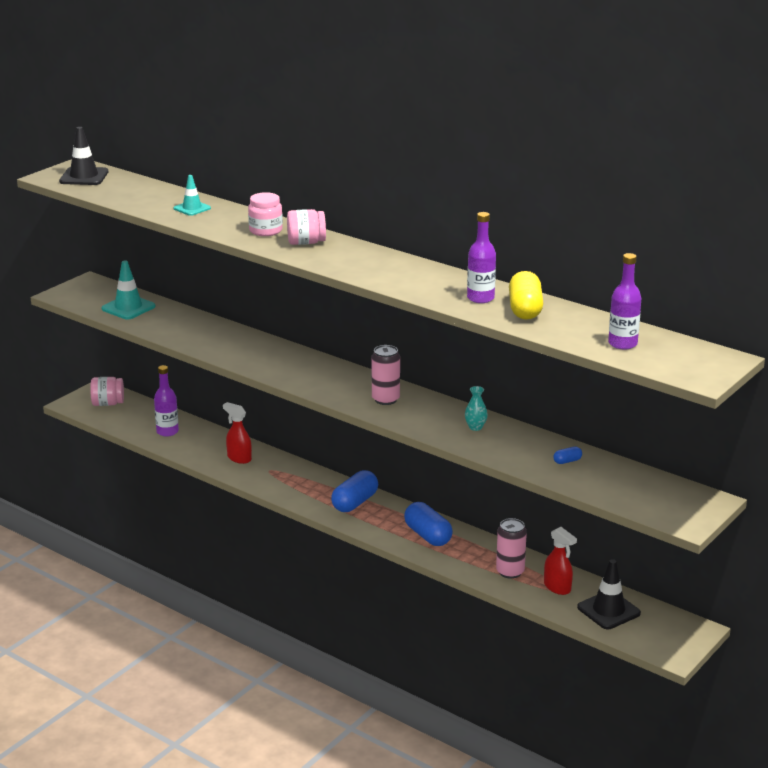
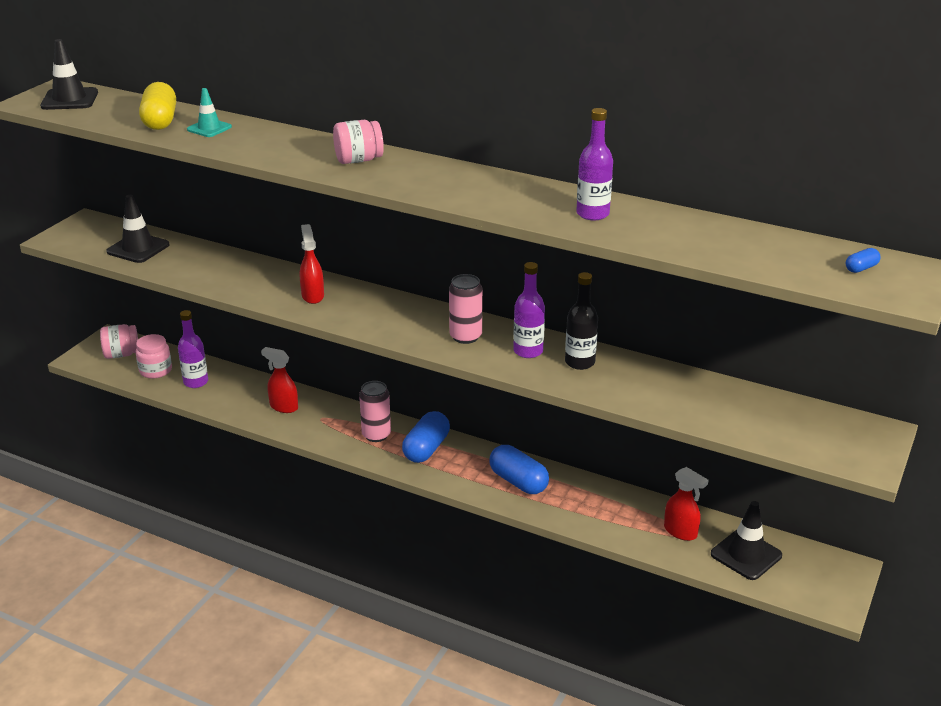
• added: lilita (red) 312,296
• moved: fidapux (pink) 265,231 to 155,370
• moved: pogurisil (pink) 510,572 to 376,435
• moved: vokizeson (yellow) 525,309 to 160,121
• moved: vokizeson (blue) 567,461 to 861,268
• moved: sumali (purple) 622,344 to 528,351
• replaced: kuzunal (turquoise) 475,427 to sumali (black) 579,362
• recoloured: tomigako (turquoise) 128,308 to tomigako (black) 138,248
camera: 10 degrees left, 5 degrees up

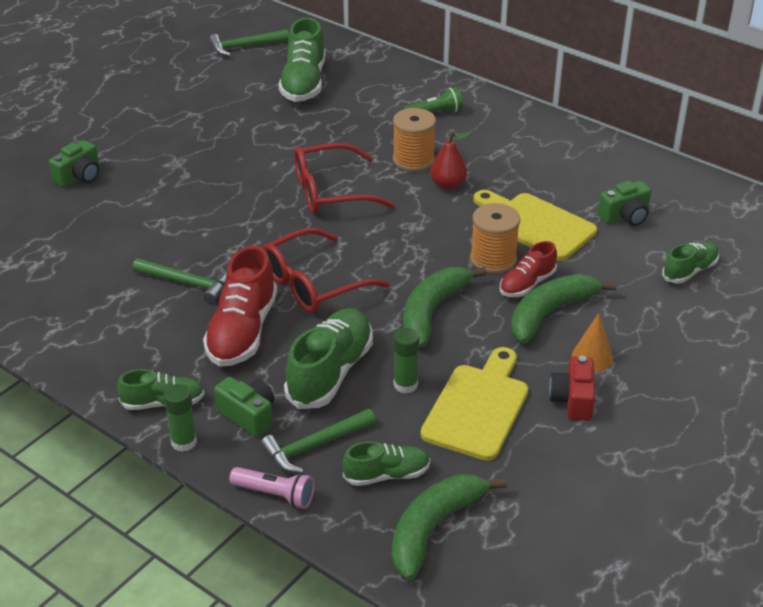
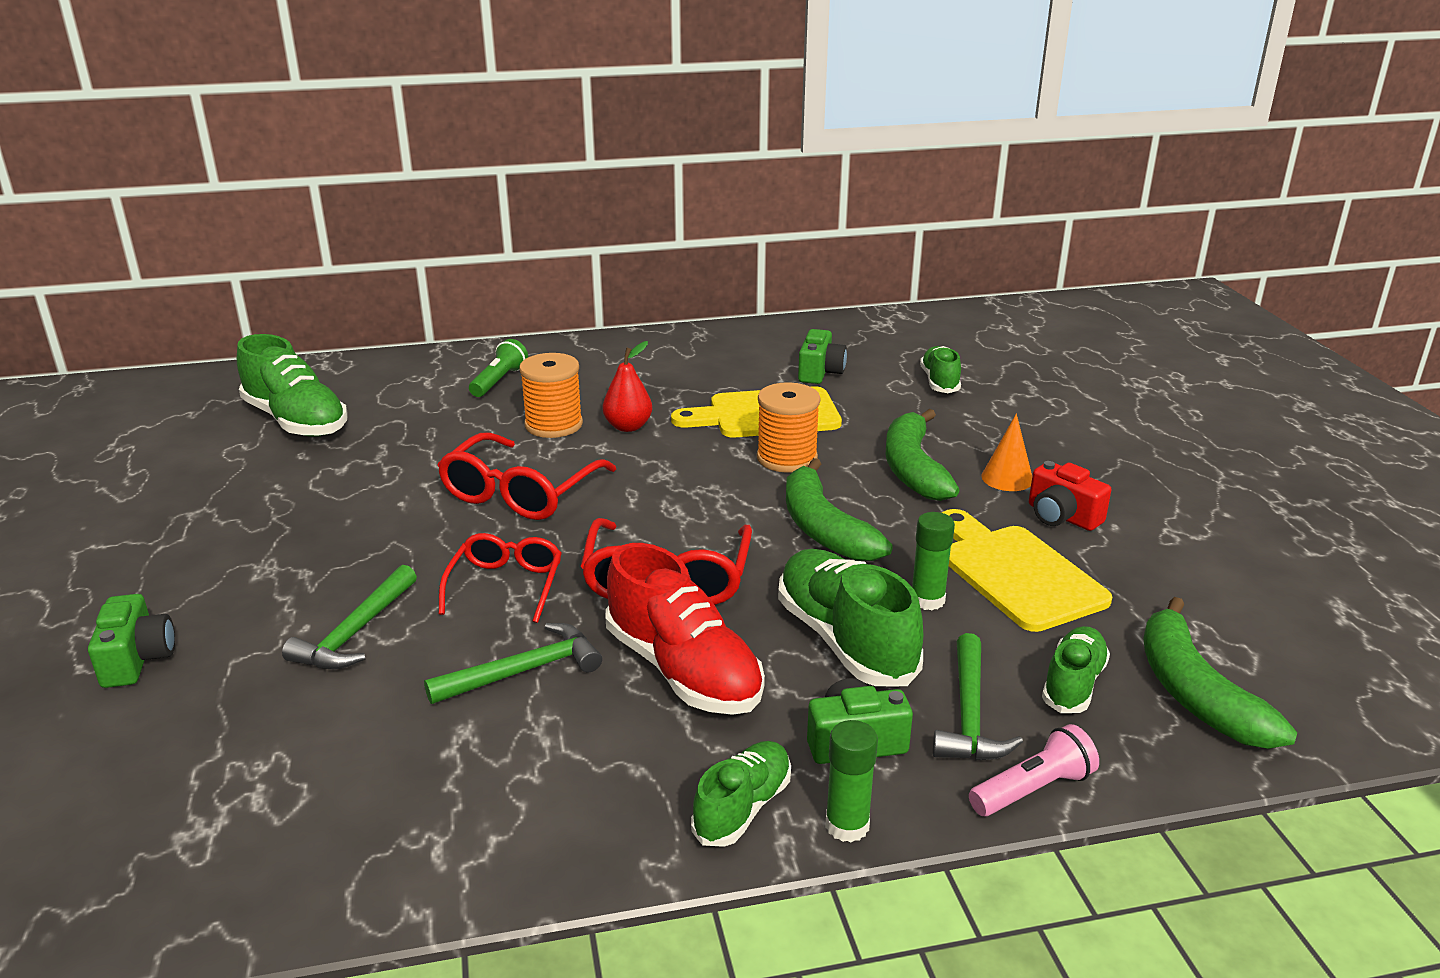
• removed: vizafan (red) 527,284
• added: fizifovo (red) 506,585
• moved: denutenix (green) 244,46 to 355,632
camera: 50 degrees left, 10 degrees down

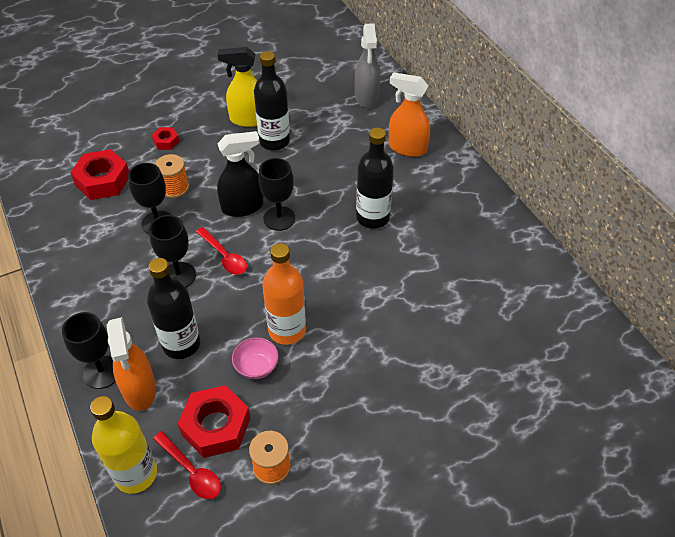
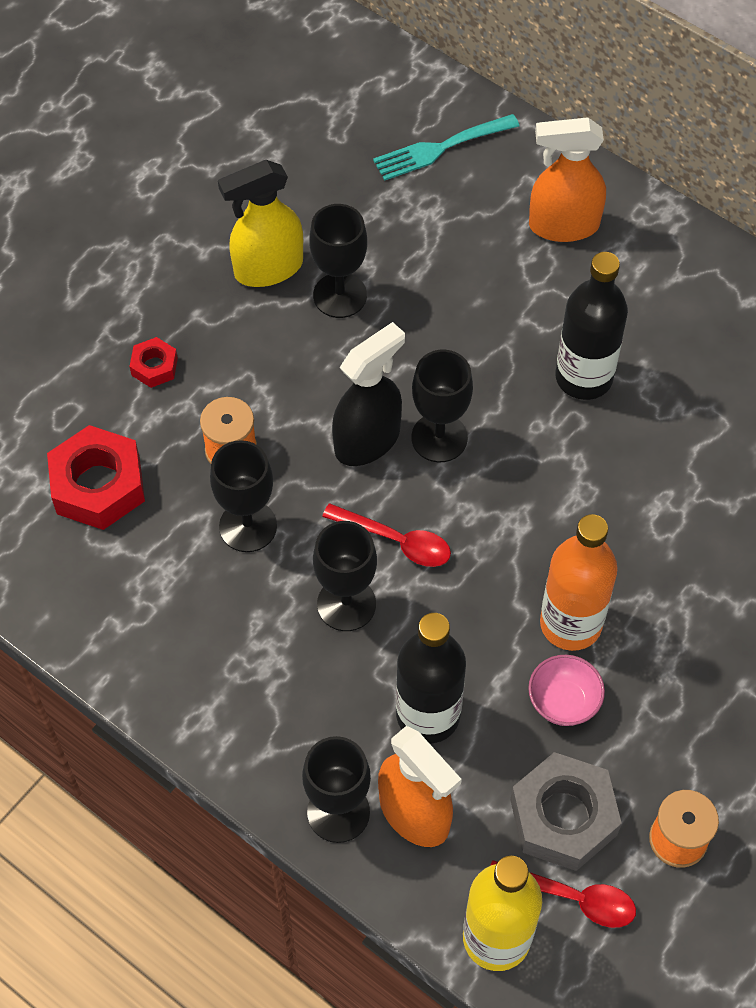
• replaced: sumali (black) 274,141 to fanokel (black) 340,295
• replaced: lilita (grey) 366,97 to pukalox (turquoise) 440,148
• recoloured: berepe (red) 216,426 to berepe (grey) 563,817
camera: 25 degrees left, 10 degrees up

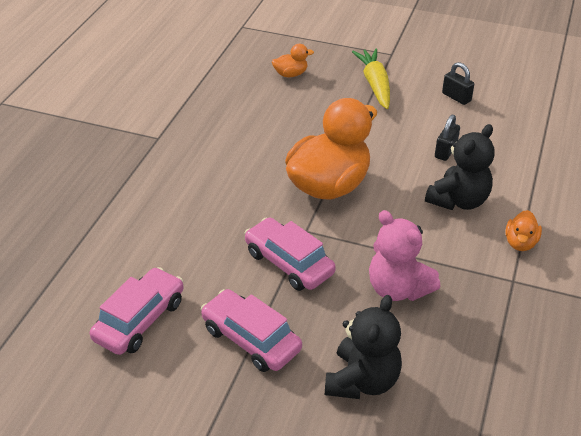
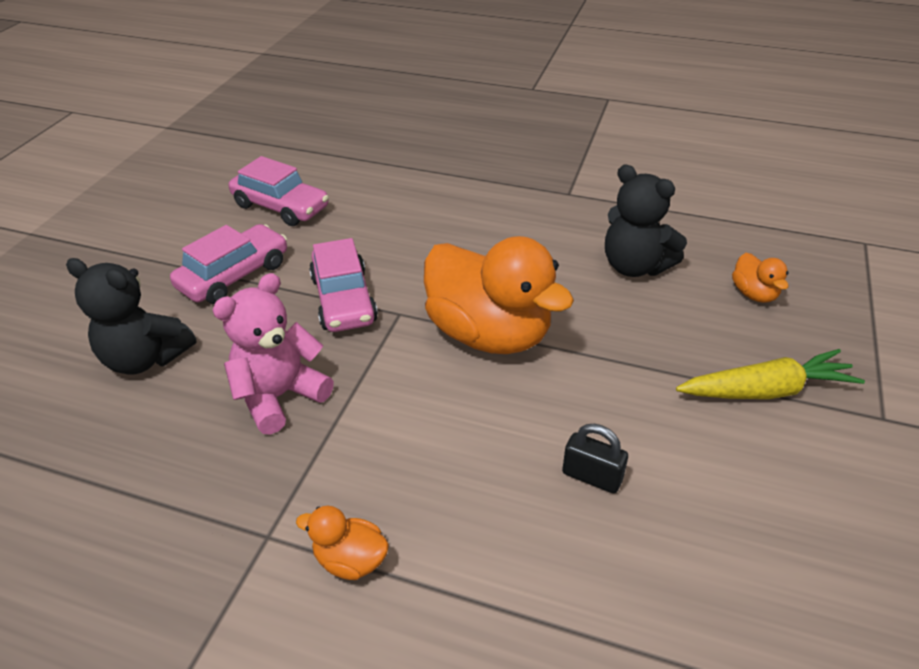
• removed: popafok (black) 456,97
• moved: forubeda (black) 458,200 to 634,266
• turned: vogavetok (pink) 289,263 = 343,300 120 degrees clockwise
camera: 90 degrees right, 0 degrees up

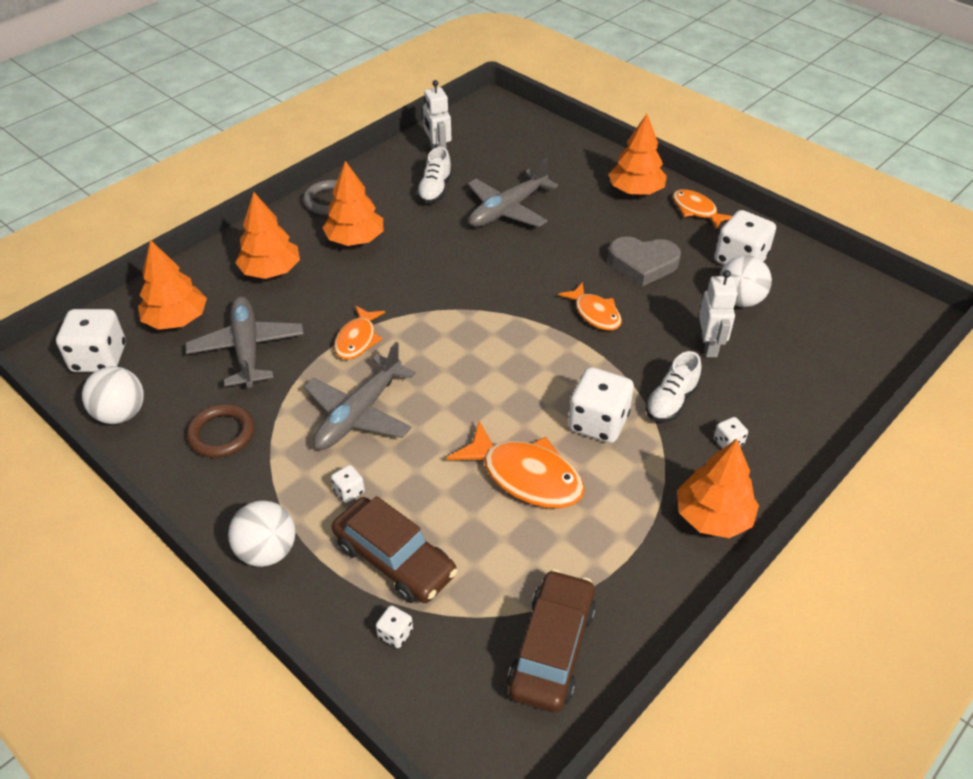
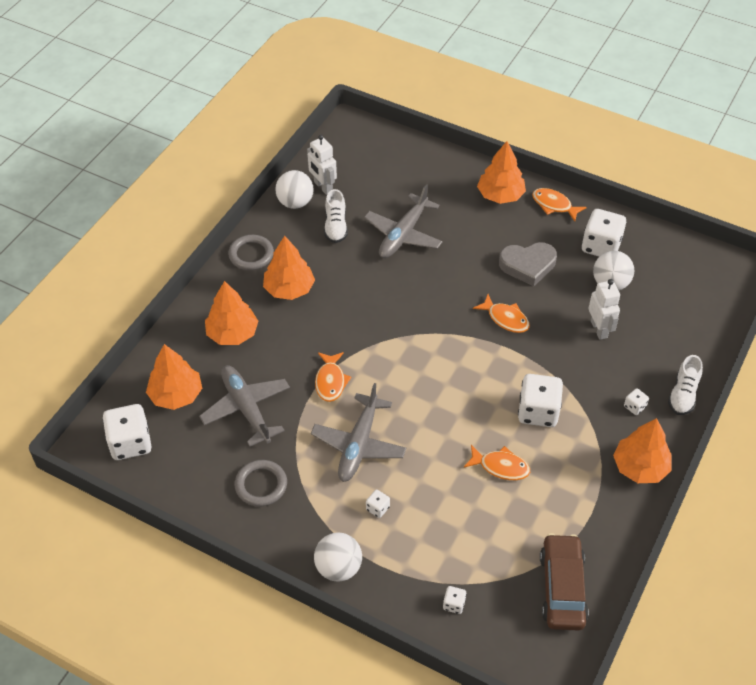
• removed: vogavetok (brown) 394,559
• moved: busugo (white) 121,414 to 295,202
• moved: vizafan (white) 671,401 to 683,394
• recoloured: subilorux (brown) 221,434 to subilorux (grey) 261,485
• resized: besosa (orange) 525,476 = 500,467 x0.62
camera: 15 degrees left, 5 degrees up

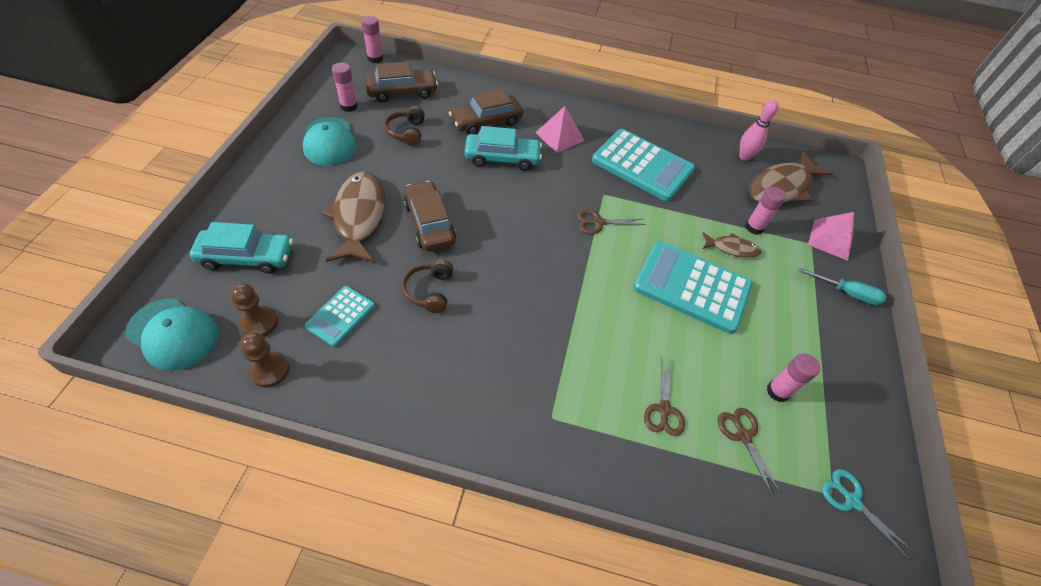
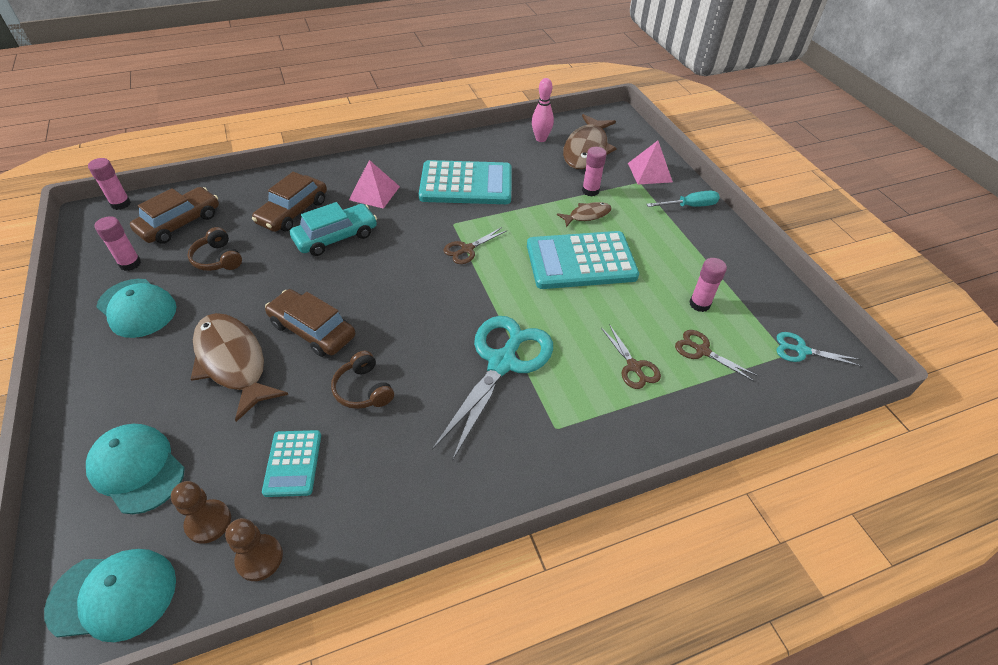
• added: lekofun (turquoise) 502,363
• replaced: vogavetok (turquoise) 247,257 to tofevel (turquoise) 137,469
camera: 30 degrees left, 5 degrees down

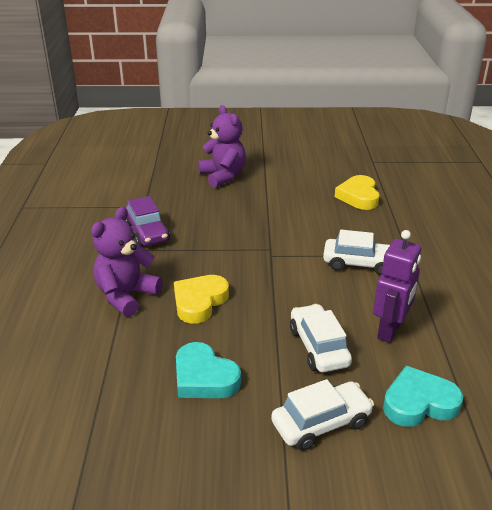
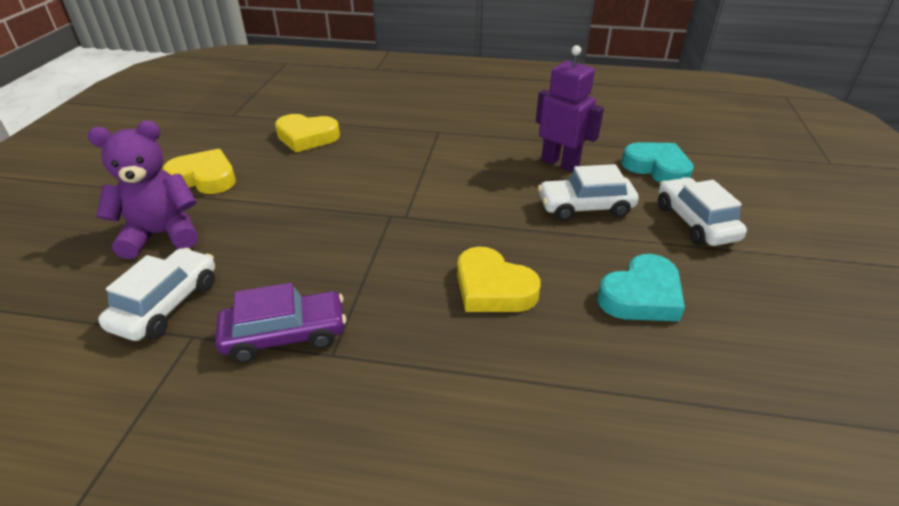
• removed: forubeda (purple) 126,296
• added: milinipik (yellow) 204,178
• moved: vogavetok (white) 359,264 to 167,305
• turned: milinipik (turquoise) 419,403 = 657,168 135 degrees clockwise
camera: 80 degrees left, 5 degrees up

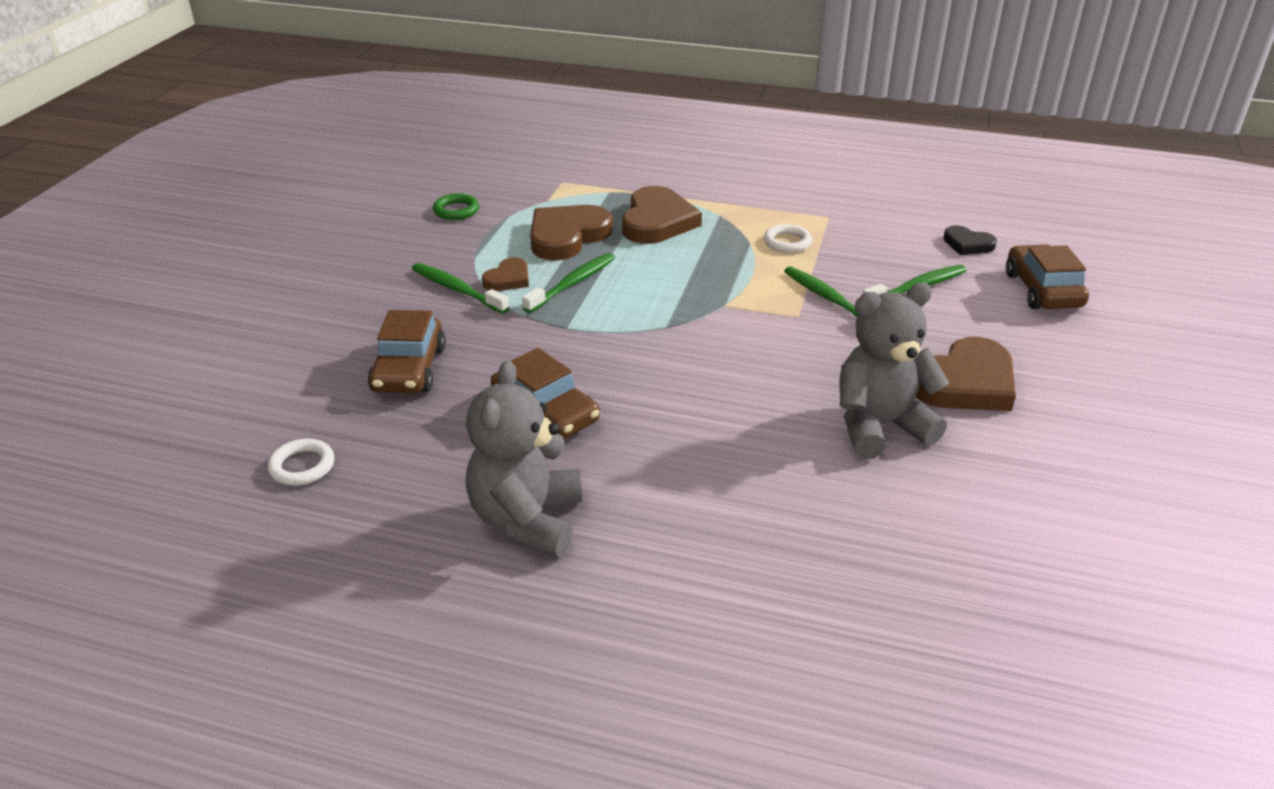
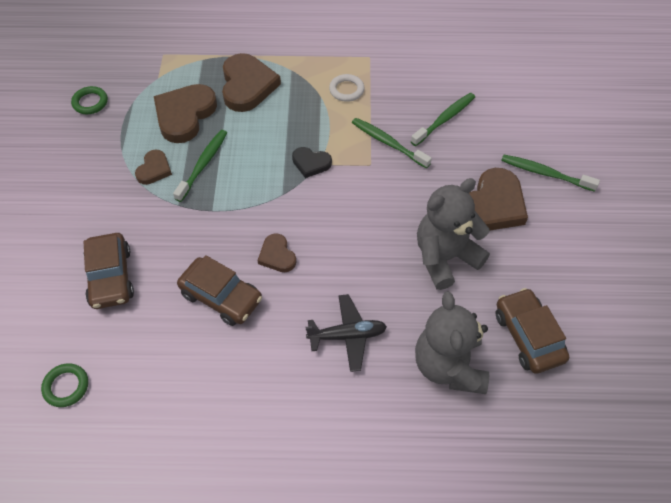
• added: milinipik (brown) 277,255
• added: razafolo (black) 347,336
• moved: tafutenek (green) 457,289 to 545,173
• moved: forubeda (grey) 527,520 to 449,366
• moved: milinipik (black) 967,244 to 311,163
• moved: vogavetok (brown) 1042,290 to 528,336
• recoloured: subilorux (white) 302,466 to subilorux (green) 66,386
camera: 15 degrees left, 20 degrees up

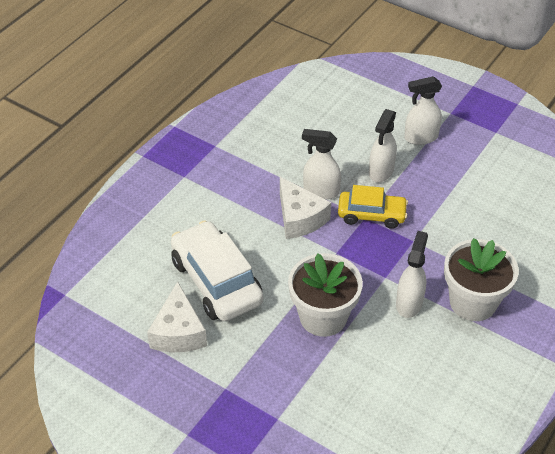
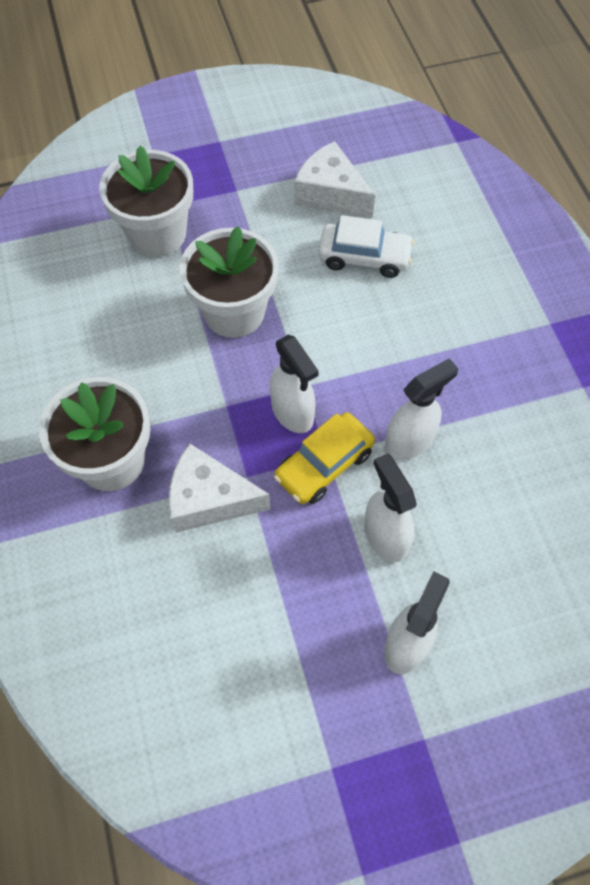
• added: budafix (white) 157,234
• moved: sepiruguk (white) 299,218 to 209,499
• moved: lilita (white) 409,303 to 293,413
• resized: vogavetok (white) 216,281 = 364,257 x0.62
camera: 130 degrees right, 15 degrees up

